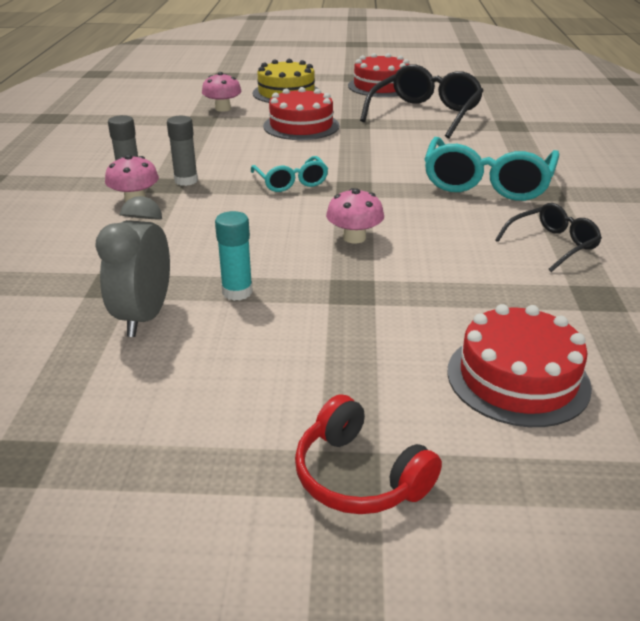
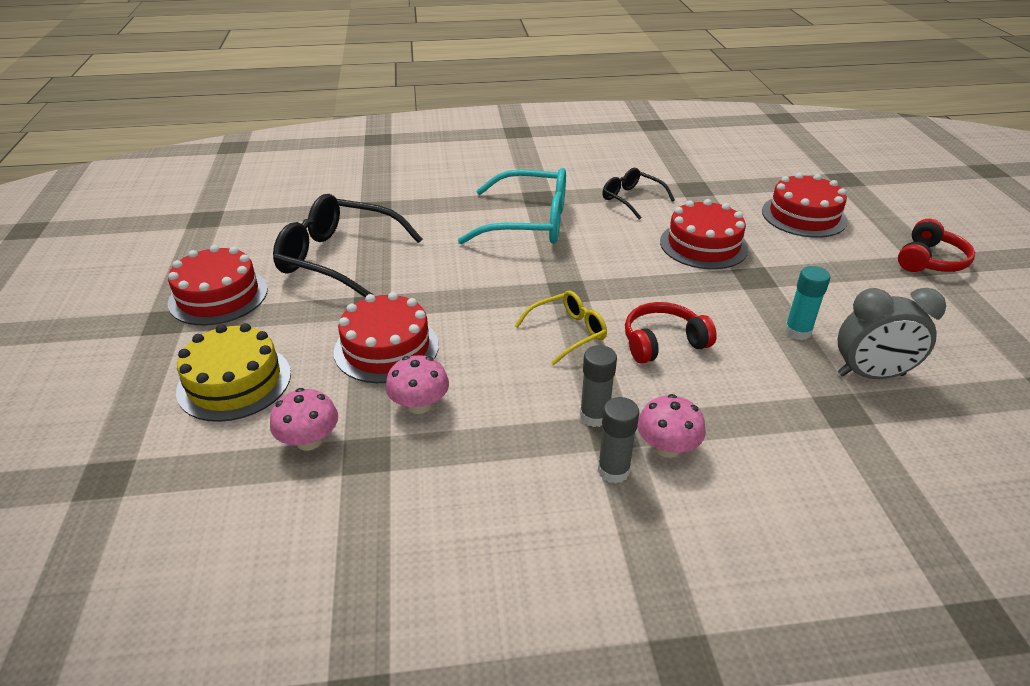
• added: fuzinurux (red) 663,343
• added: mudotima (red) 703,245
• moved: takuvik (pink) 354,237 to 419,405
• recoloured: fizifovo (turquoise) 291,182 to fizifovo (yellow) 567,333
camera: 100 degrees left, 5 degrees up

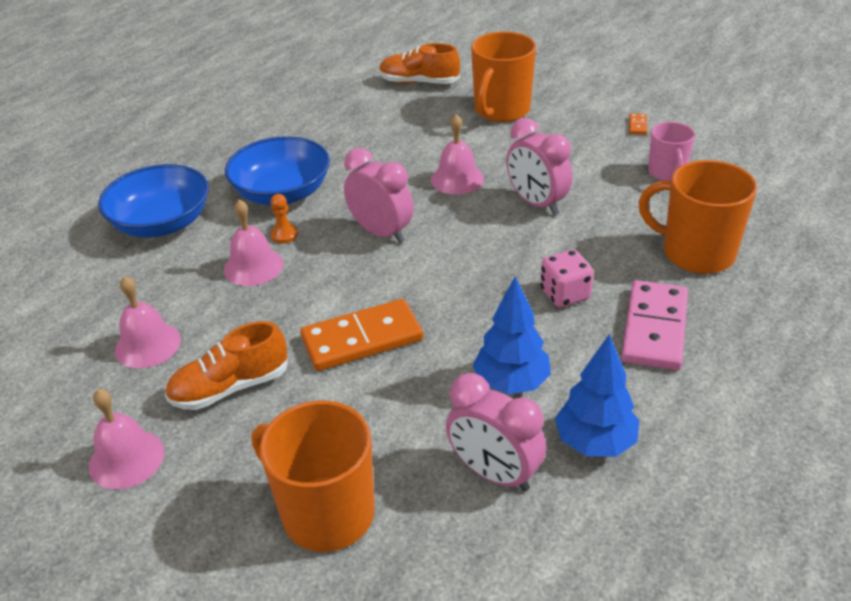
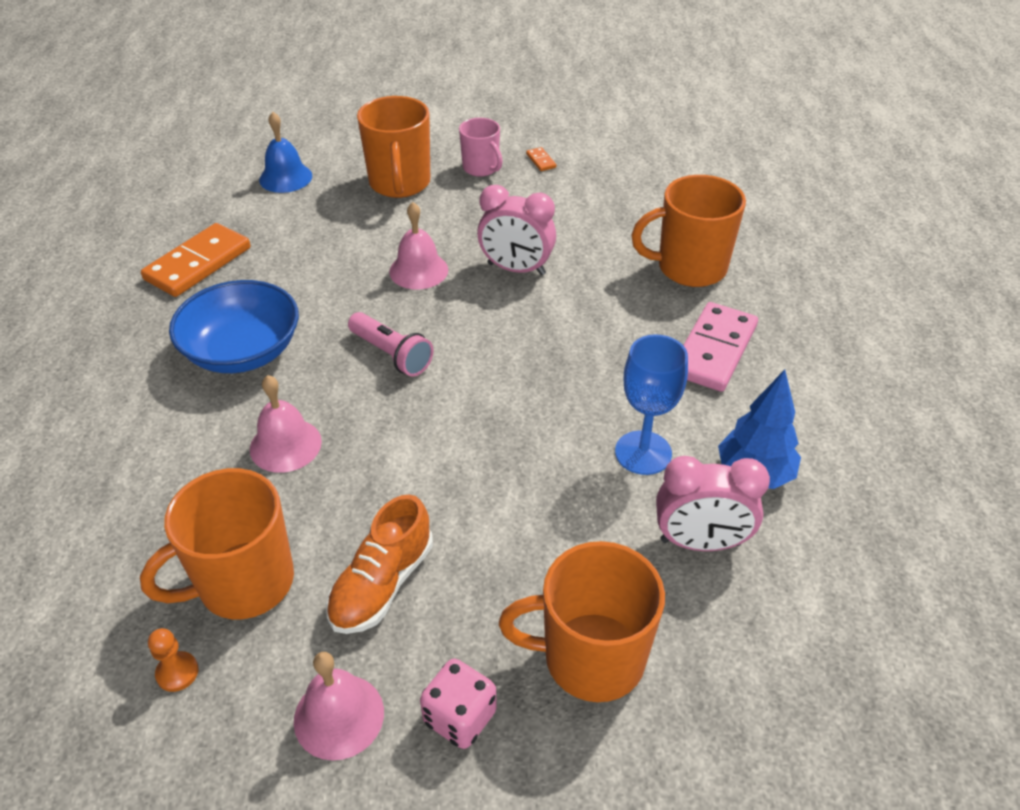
• removed: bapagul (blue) 162,223
• moved: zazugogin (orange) 284,235 to 177,672
• moved: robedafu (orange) 362,339 to 198,263
• moved: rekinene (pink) 565,294 to 460,717
• moved: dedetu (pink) 667,173 to 481,168
• replaced: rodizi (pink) 147,345 to dedetu (orange) 243,583
• replaced: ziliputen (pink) 381,232 to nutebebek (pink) 391,354
• replaced: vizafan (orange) 419,82 to rodizi (blue) 285,177
• replaced: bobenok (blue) 511,383 to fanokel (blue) 643,453
• turned: robedafu (pink) 655,328 = 714,350 45 degrees clockwise
camera: 35 degrees left, 5 degrees up

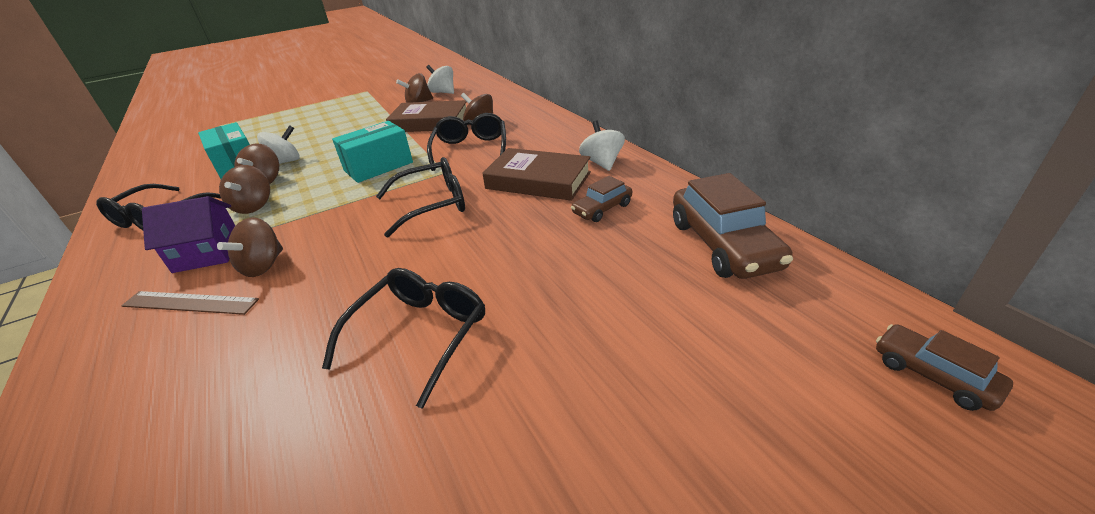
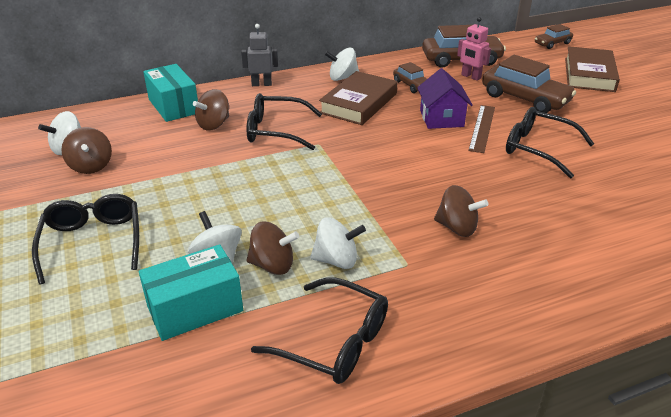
• added: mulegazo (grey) 261,84
• added: mulegazo (pink) 470,77
• added: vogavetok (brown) 525,99
• moved: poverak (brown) 190,303 to 482,128
• moved: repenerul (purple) 208,253 to 441,118
• moved: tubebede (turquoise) 378,166 to 173,106
• moved: fizifovo (black) 433,204 to 93,242
• moved: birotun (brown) 430,122 to 589,74
• recoloured: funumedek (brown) 254,206 to funumedek (white) 336,260
camera: 85 degrees left, 0 degrees up

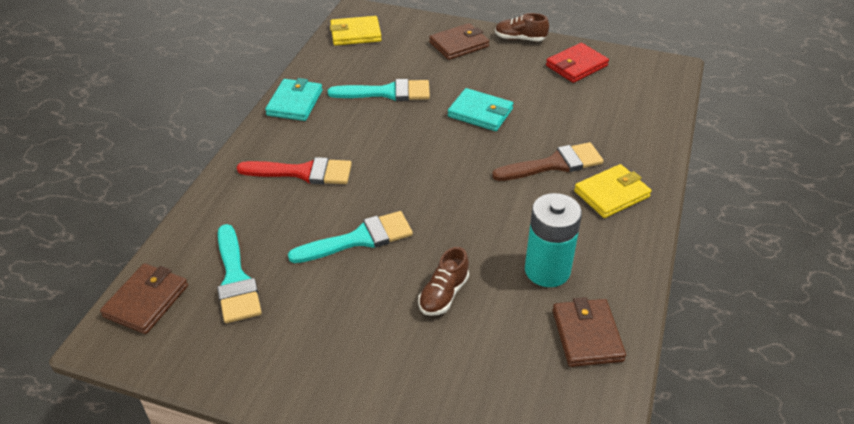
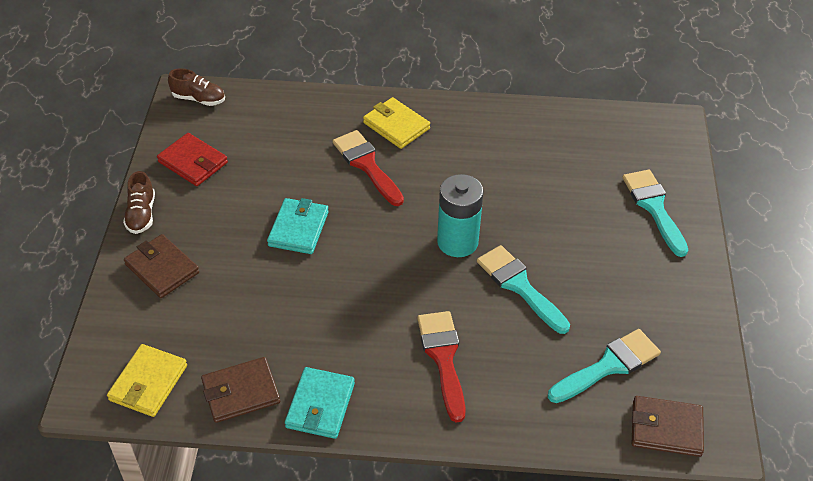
• moved: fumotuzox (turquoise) 387,92 to 654,207
• moved: vizafan (brown) 443,294 to 199,99
• moved: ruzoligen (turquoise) 547,270 to 457,242
• moved: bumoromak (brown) 587,335 to 241,392
• recoloured: fumotuzox (brown) 554,164 to fumotuzox (red) 366,165
• turned: bumoromak (turquoise) 294,103 = 320,405 75 degrees counterclockwise
• turned: bumoromak (yellow) 355,34 = 148,383 45 degrees clockwise
camera: 105 degrees left, 5 degrees up

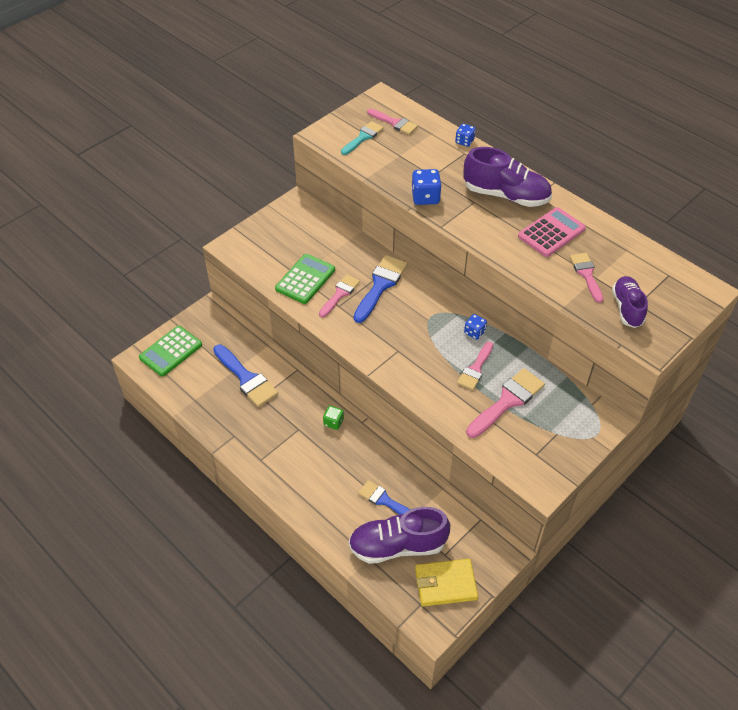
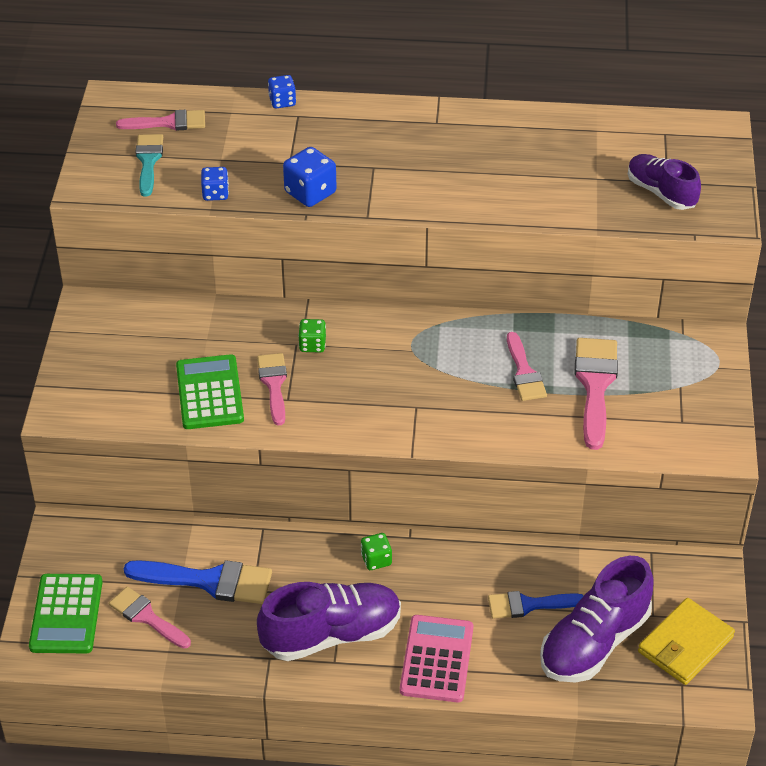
• moved: vizafan (purple) 506,195 to 331,634
• moved: rekinene (blue) 474,332 to 215,193
• moved: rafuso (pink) 551,233 to 437,659
• moved: fumotuzox (pink) 586,274 to 146,617
• replaced: fumotuzox (blue) 380,285 to rekinene (green) 312,345
camera: 40 degrees left, 5 degrees down

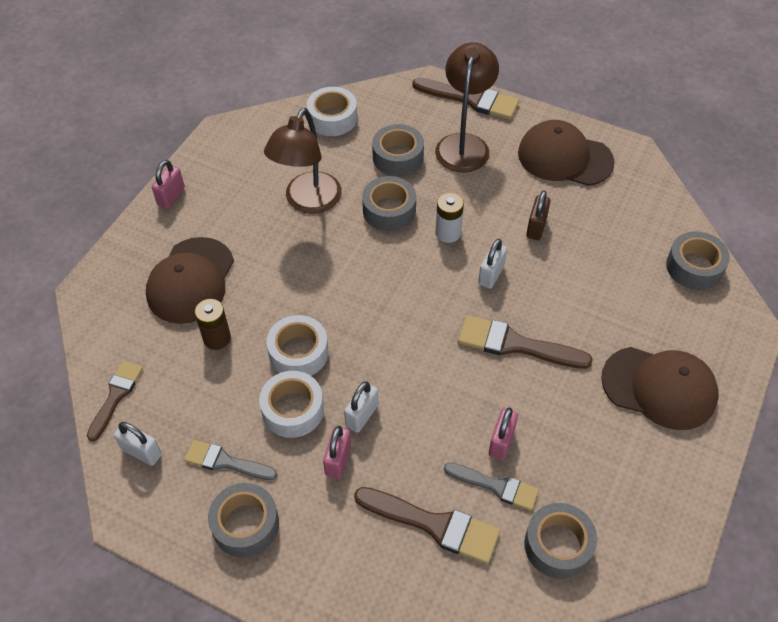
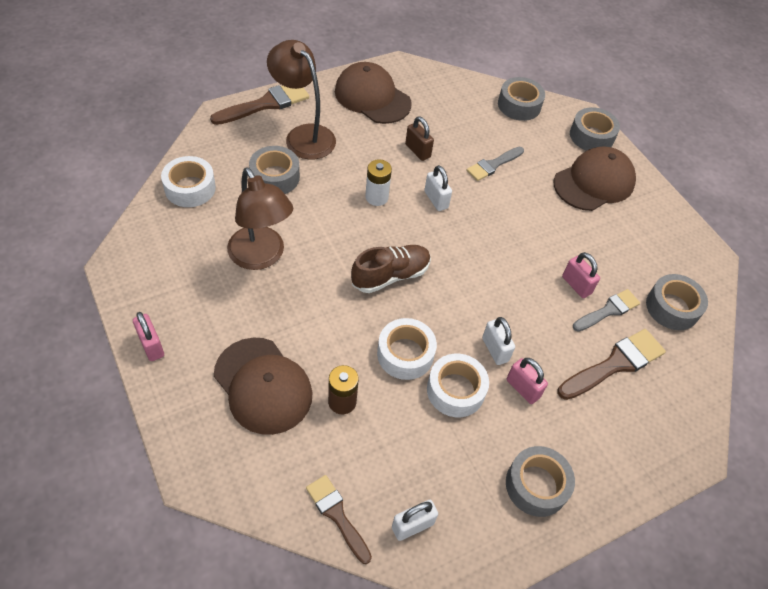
• removed: fumotuzox (brown) 515,344
• added: vizafan (brown) 391,275
• moved: fumotuzox (grey) 225,462 to 493,165
• moved: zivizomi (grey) 389,210 to 591,136
• turned: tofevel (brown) 564,157 = 372,97 75 degrees clockwise
camera: 60 degrees left, 0 degrees up

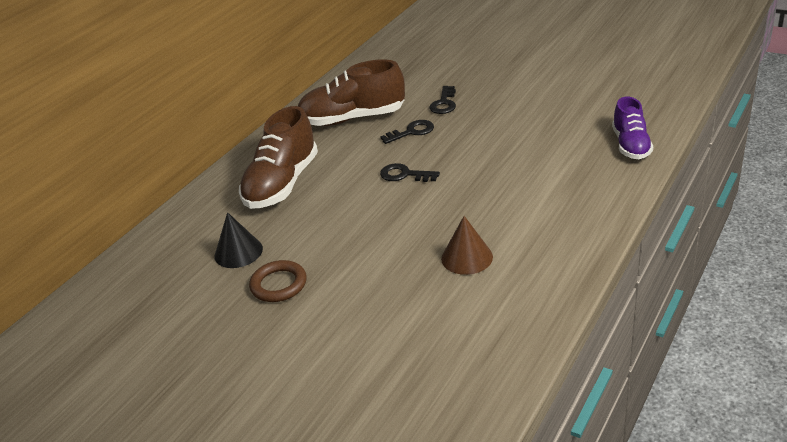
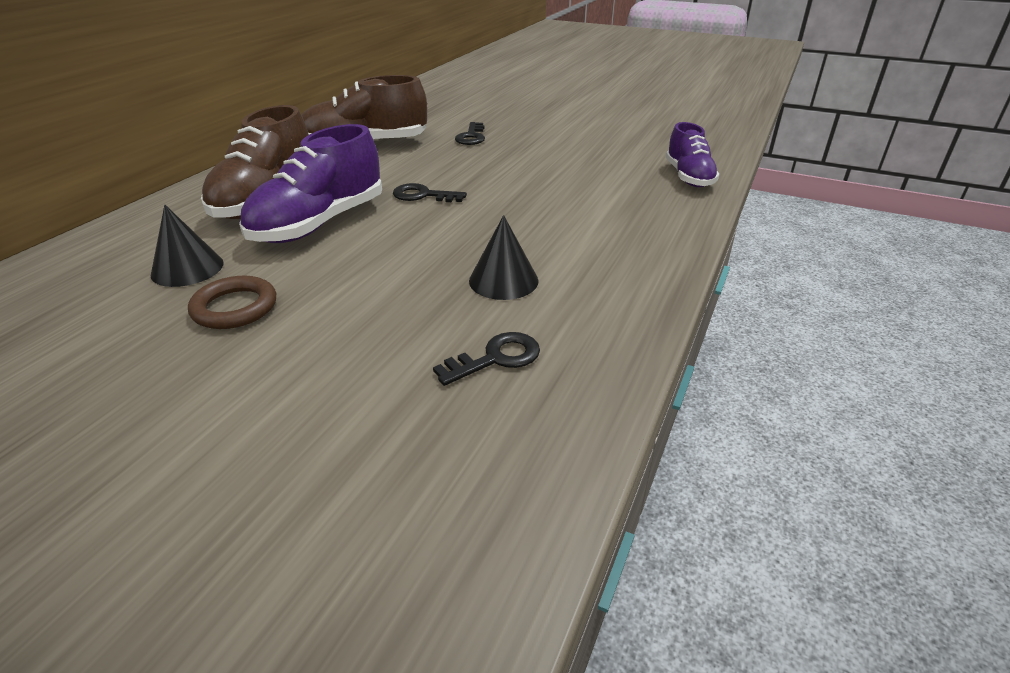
• added: vizafan (purple) 319,224
• moved: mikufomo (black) 411,132 to 496,358
• recoloured: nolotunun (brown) 467,257 to nolotunun (black) 503,280
camera: 10 degrees left, 0 degrees up

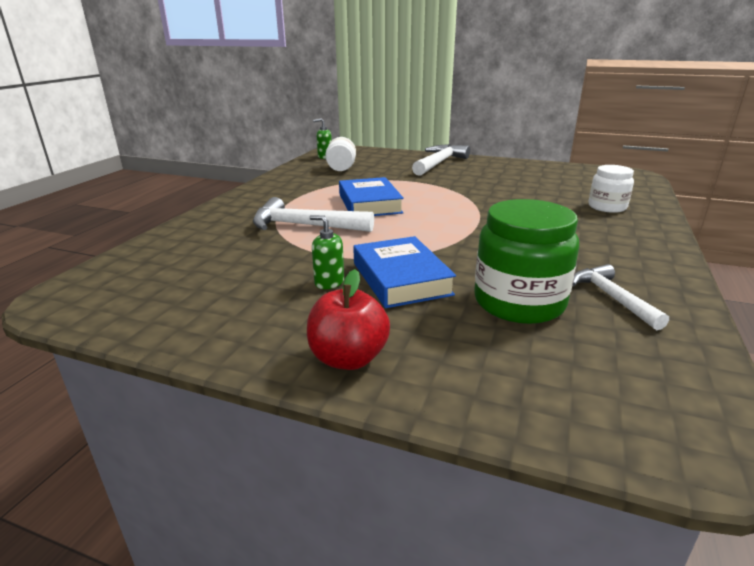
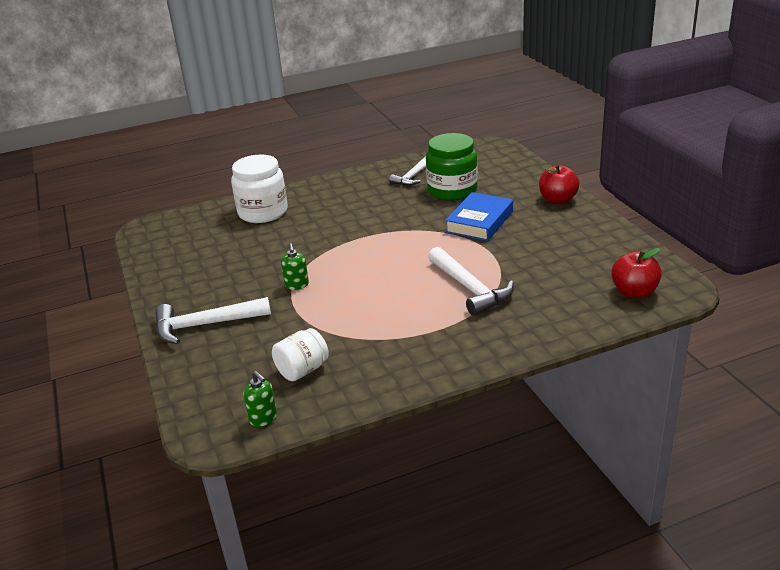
• removed: birotun (blue) 369,203
• added: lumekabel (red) 634,292
• moved: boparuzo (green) 329,282 to 297,285
• resized: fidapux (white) 607,207 = 263,212 x1.65
camera: 130 degrees left, 5 degrees up

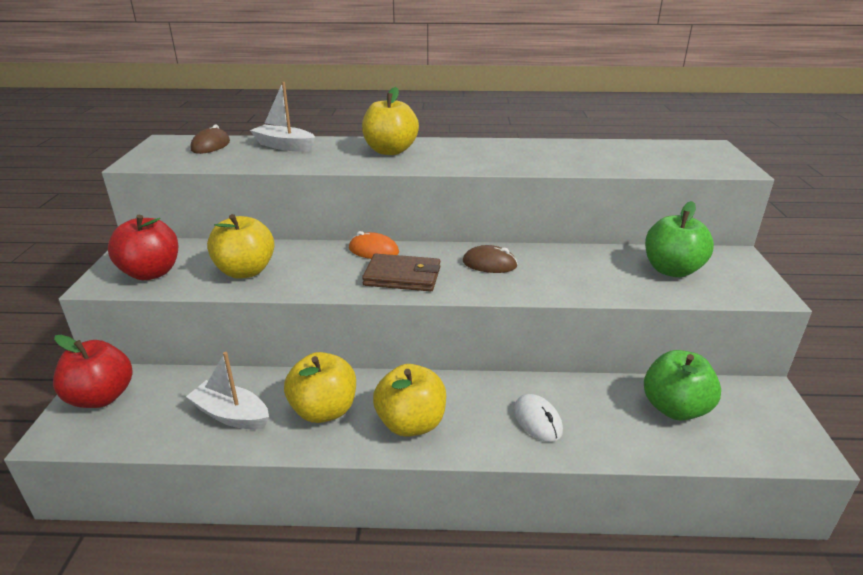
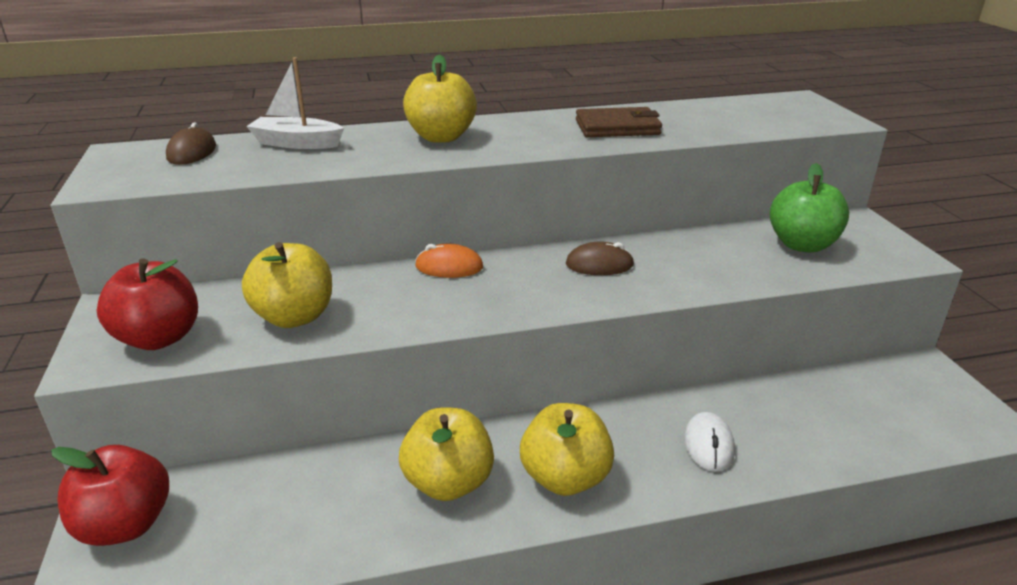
• removed: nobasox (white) 231,415
• removed: lumekabel (green) 675,408
• moved: bumoromak (brown) 402,276 to 617,127
• turned: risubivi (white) 537,420 = 708,445 45 degrees clockwise
camera: 15 degrees left, 0 degrees up

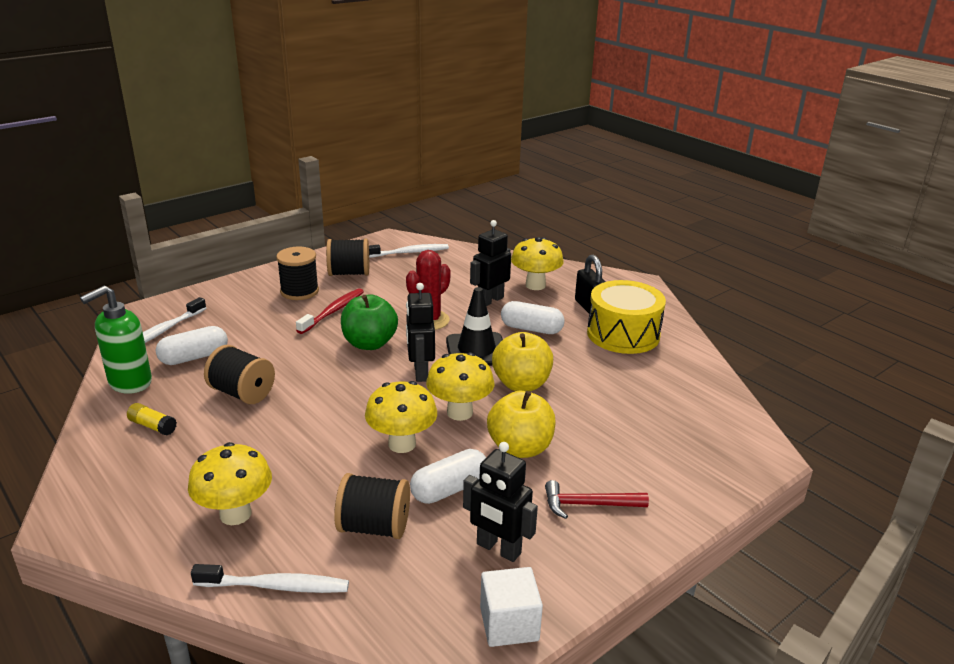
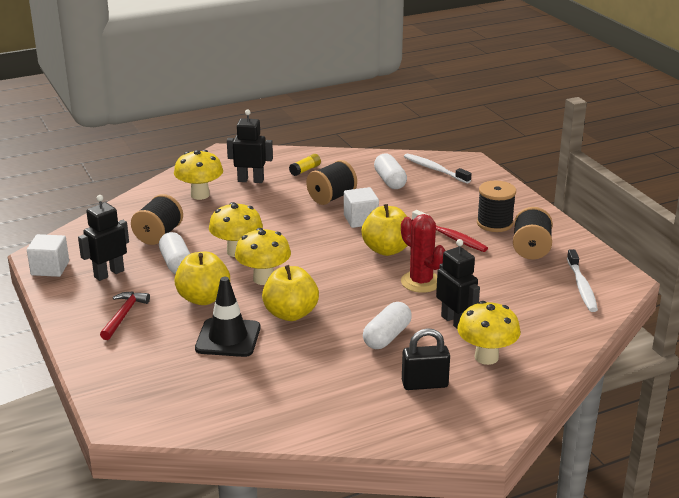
• removed: boparuzo (green) 129,383
• removed: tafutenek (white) 275,586
• removed: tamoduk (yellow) 623,334
• added: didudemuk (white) 360,220
• moved: mulegazo (black) 420,372 to 250,180
• moved: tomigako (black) 476,350 to 228,338
• recoloured: lumekabel (green) 369,343 to lumekabel (yellow) 386,250
camera: 105 degrees right, 0 degrees up

